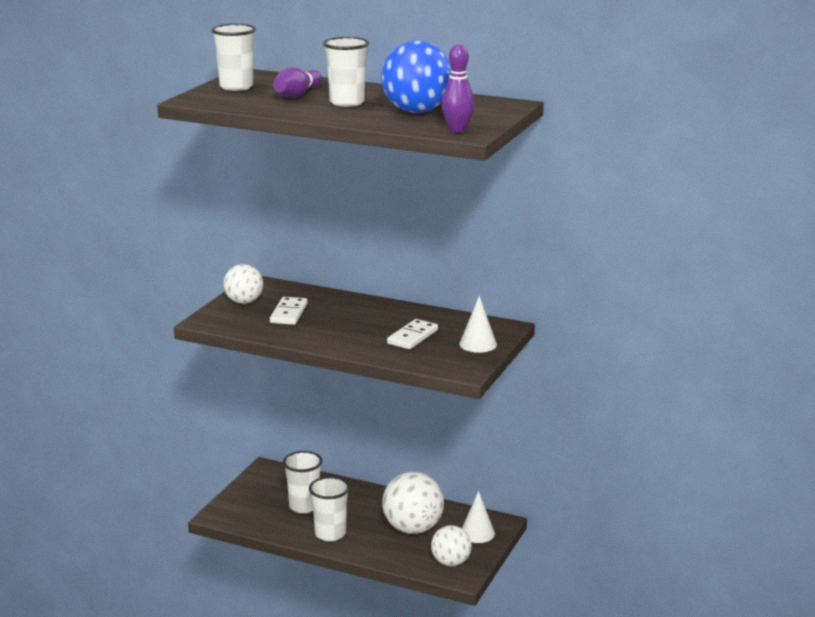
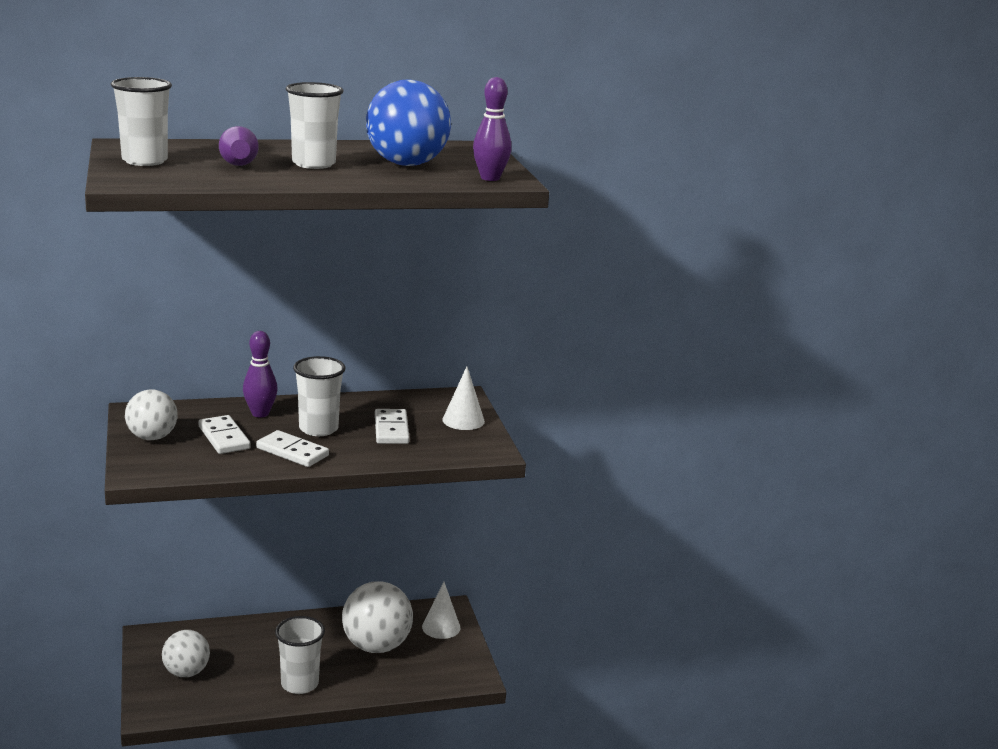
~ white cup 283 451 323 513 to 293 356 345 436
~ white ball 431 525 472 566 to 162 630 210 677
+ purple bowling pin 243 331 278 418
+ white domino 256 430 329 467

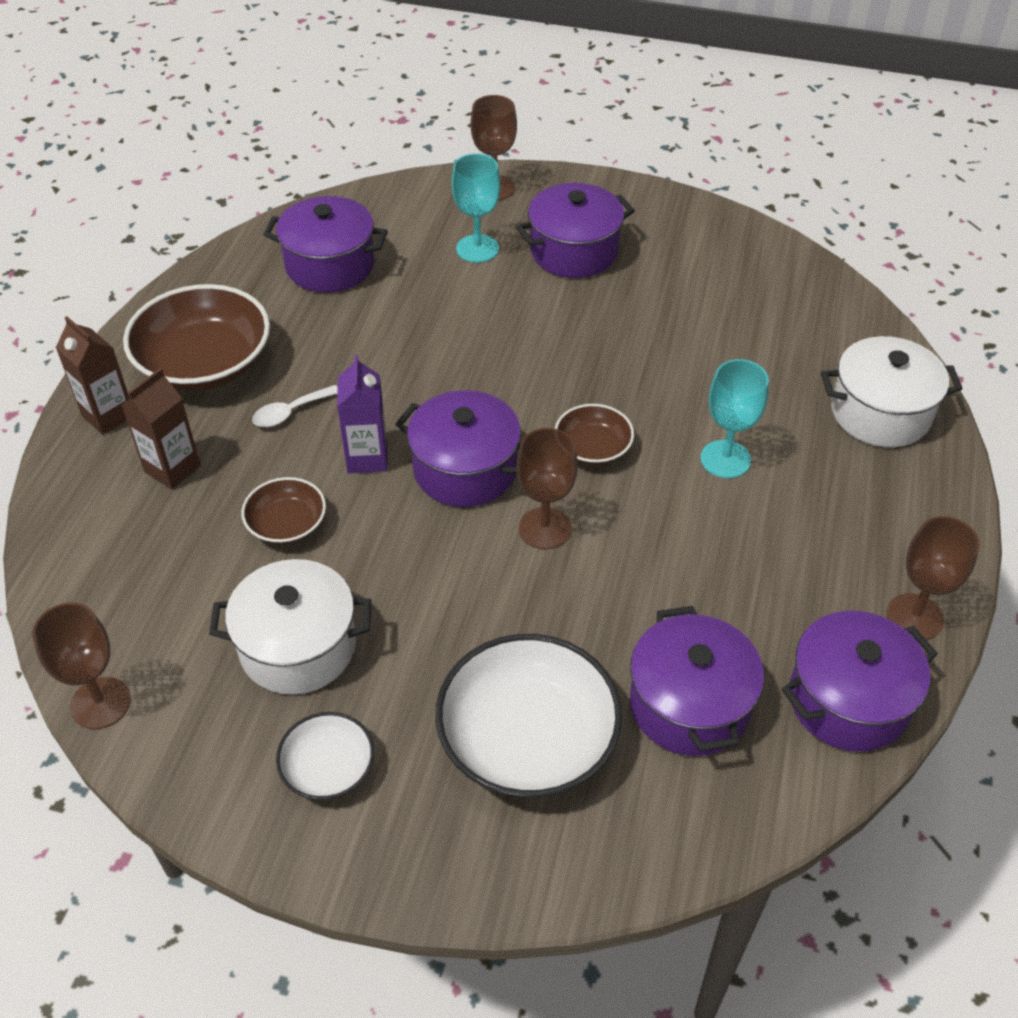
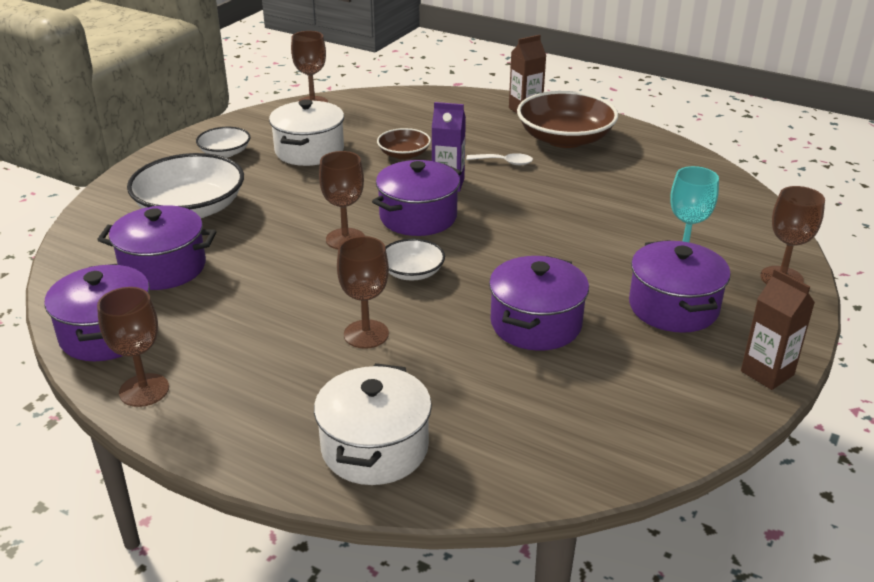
~ purple pot 263 196 388 293 to 489 256 589 351
~ turquoise goblet 701 359 769 478 to brown goblet 337 236 389 349
~ brown carton 122 368 201 489 to 741 269 815 390
~ white spoon 252 385 338 427 = 466 153 533 165 120 degrees clockwise
~ brown bowl 555 404 634 465 to white bowl 385 239 445 281

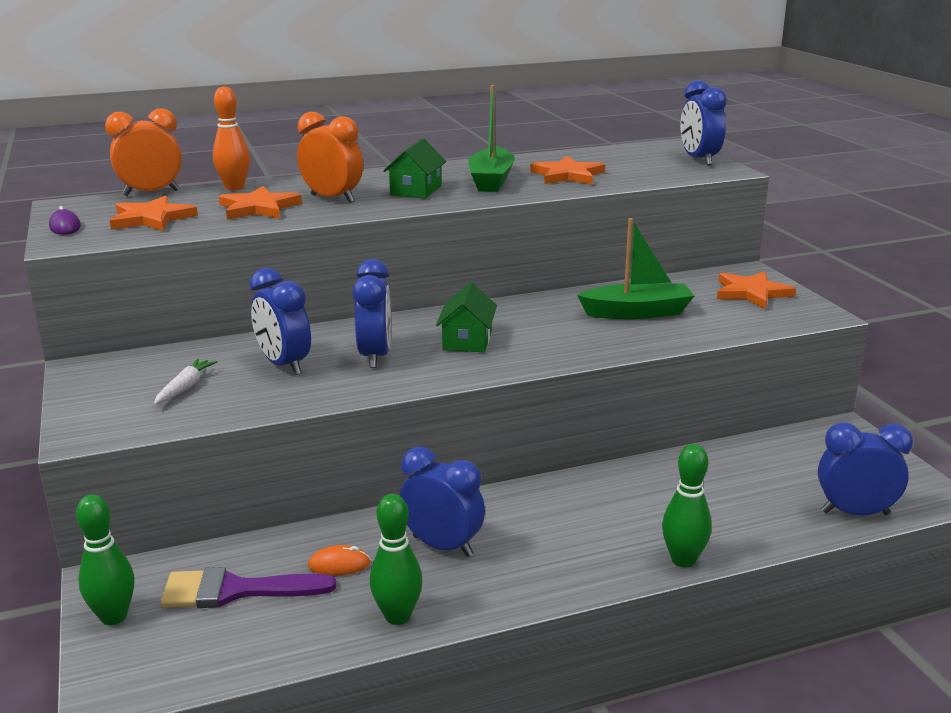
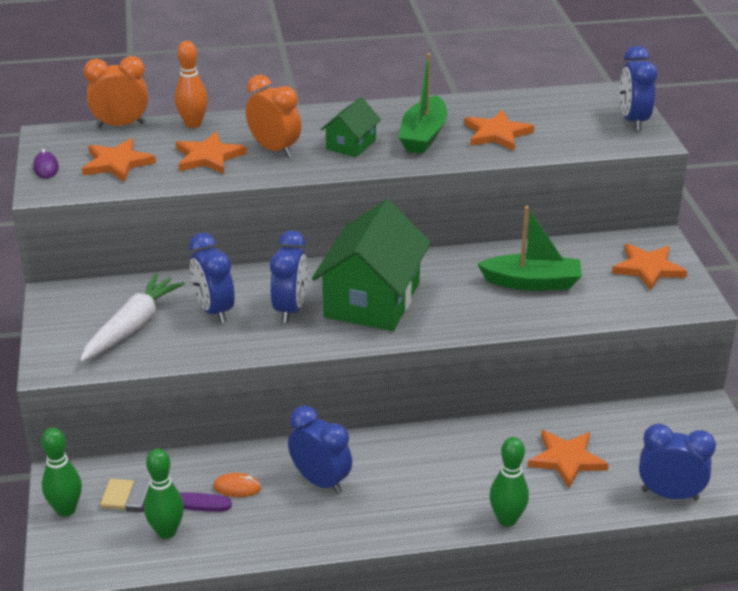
~ green house 436 282 497 352 = 312 199 431 331 x2.00
~ white carrot 154 358 218 405 = 80 274 185 362 x1.90
~ green bowling pin 370 494 422 625 to 144 449 184 539
+ orange star 528 430 609 488

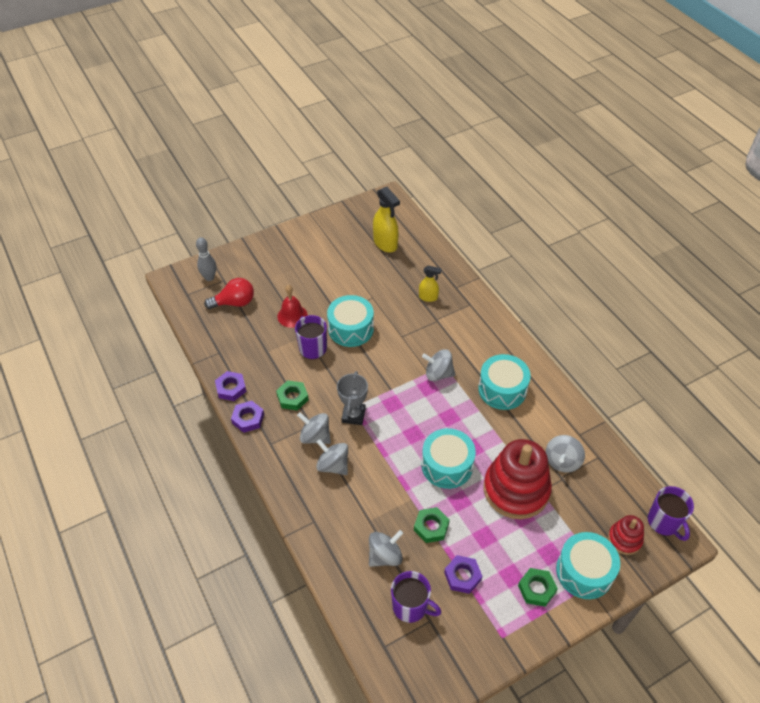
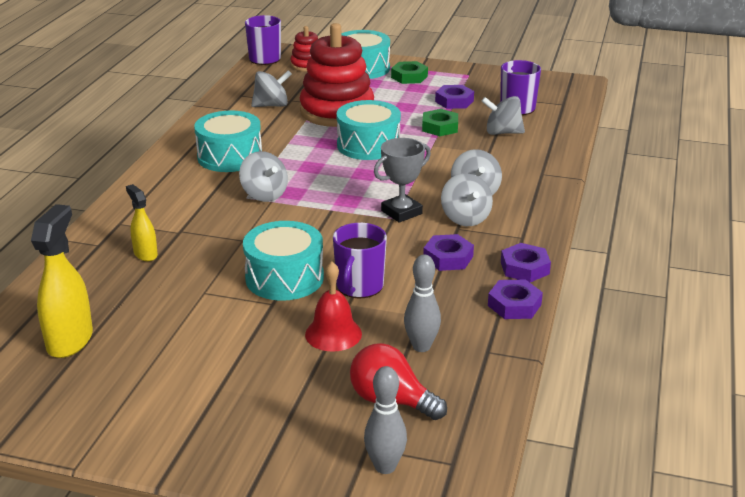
~ green nut 276 380 309 410 to purple nut 423 234 474 271
+ grey bowling pin 404 254 441 352

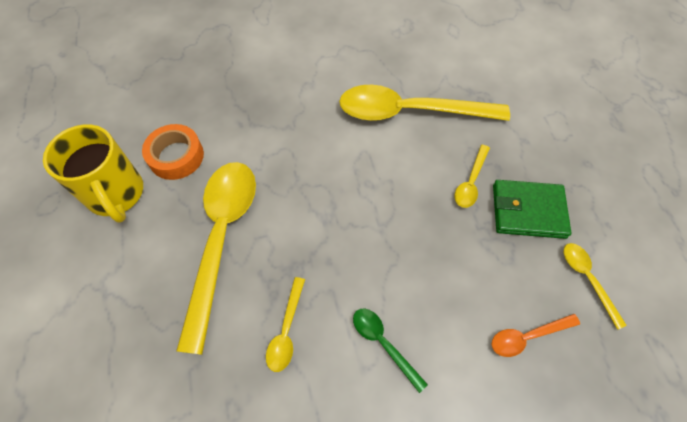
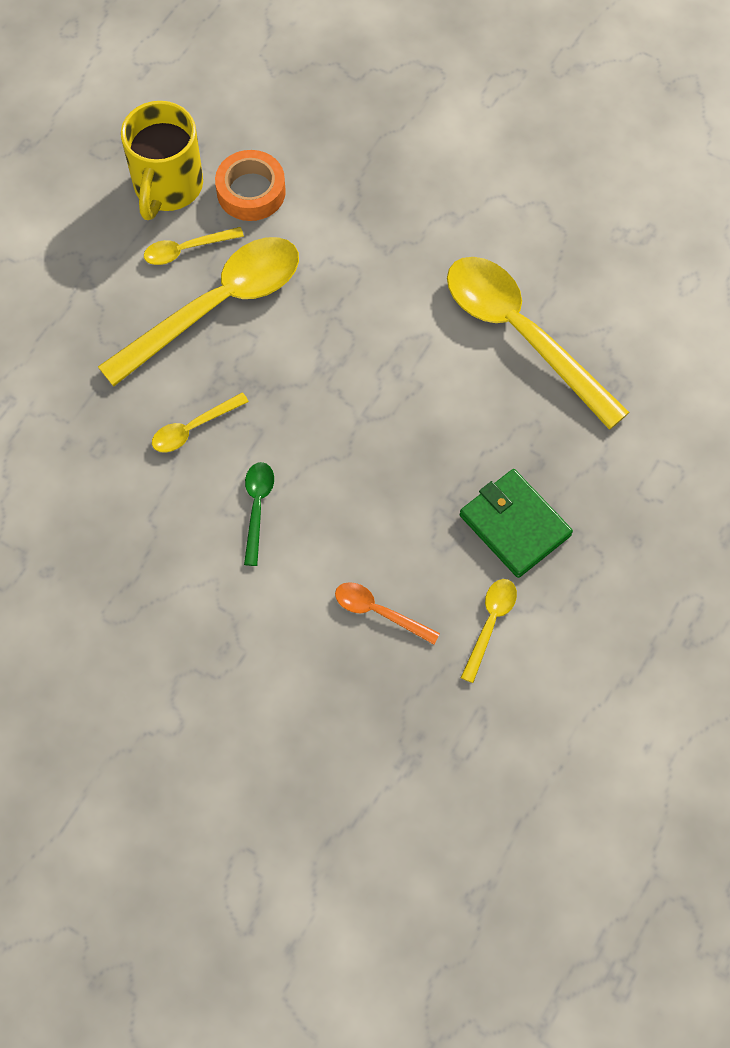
~ yellow spoon 455 145 490 208 to 144 227 244 265

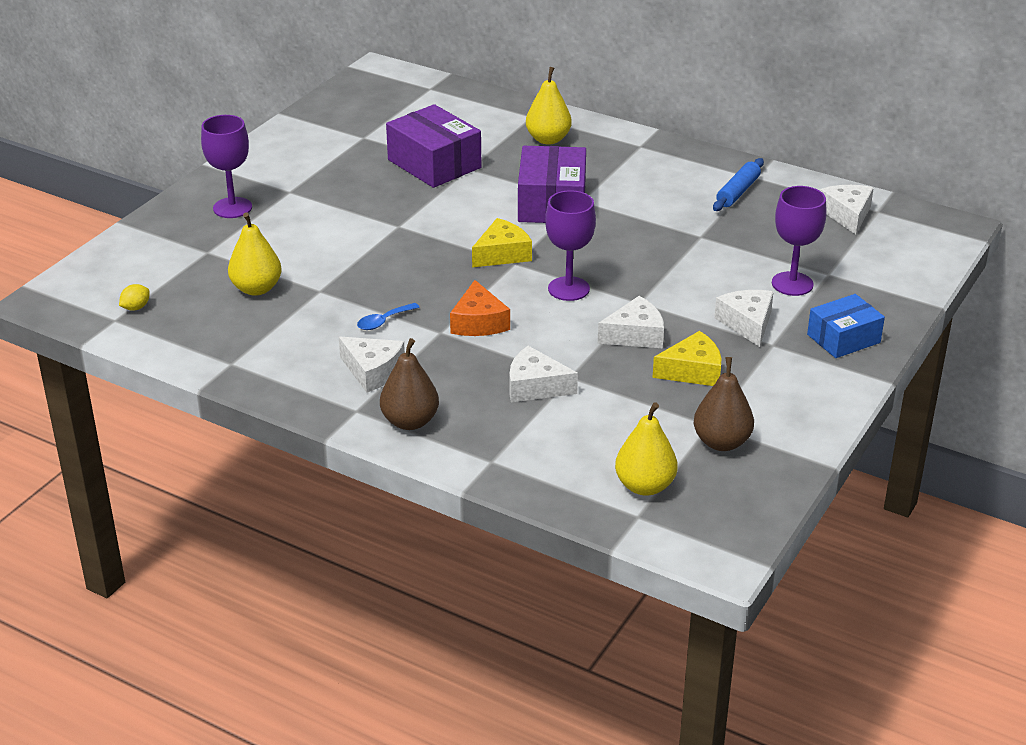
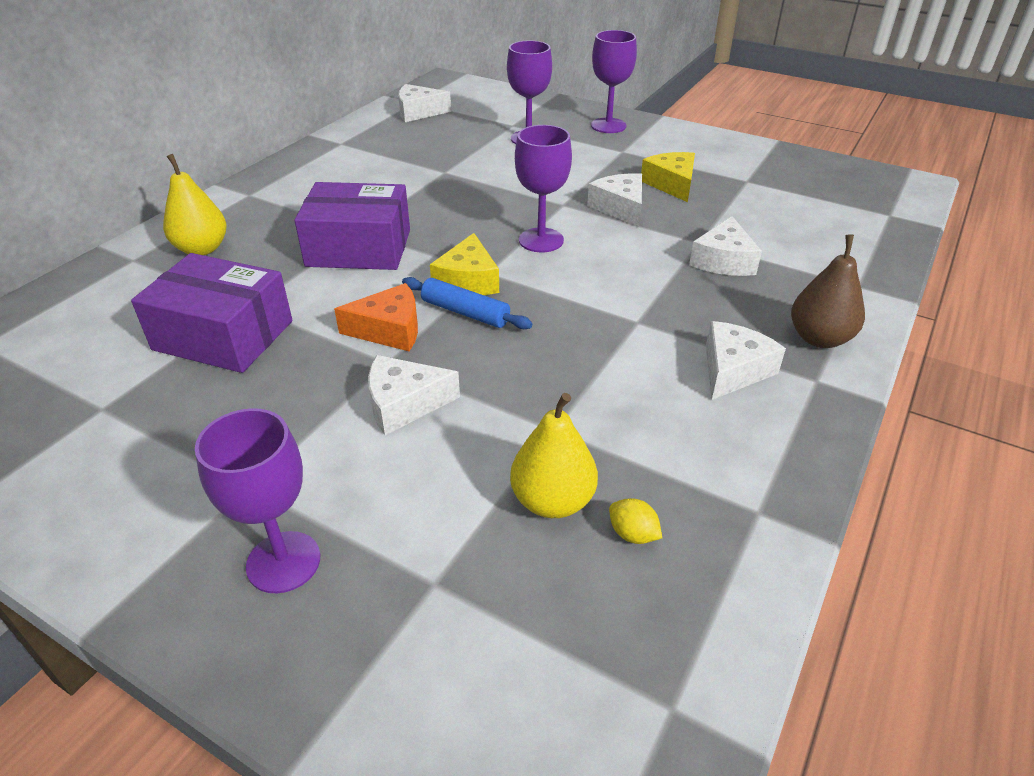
~ purple box 386 104 482 188 = 131 253 292 373 60 degrees clockwise
~ blue rolling pin 713 158 764 211 to 402 277 532 329
~ yellow cheese 472 218 532 267 = 430 233 499 295 135 degrees counterclockwise
~ orange cheese 450 280 510 336 to 334 283 418 351
~ yellow lemon 119 284 150 310 to 609 498 662 544
~ white cheese 714 290 774 347 to 368 355 460 435
~ blue box 807 294 885 358 to purple goblet 591 30 637 133
- blue spoon 357 303 420 330
- brown pear 694 357 754 451
- yellow pear 615 402 677 496

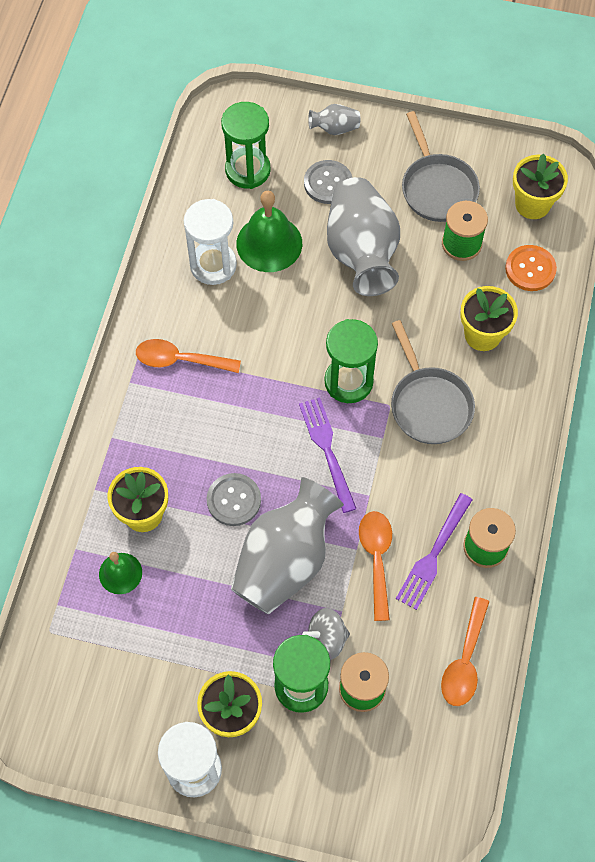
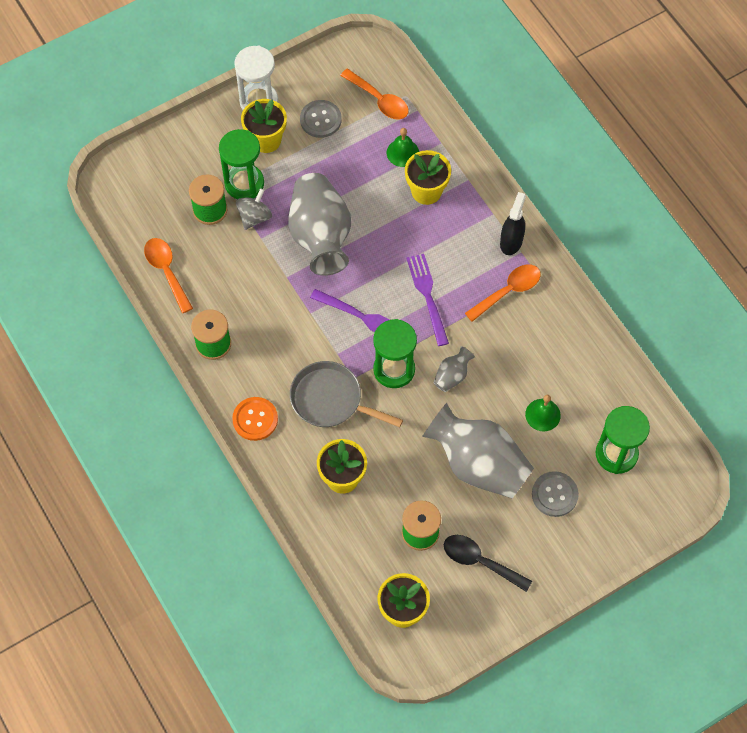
~ grey vase 308 104 360 135 to 433 346 475 392
~ grey pan 402 111 480 222 to black spoon 444 535 532 592
~ green bell 236 191 302 272 = 525 395 561 431 x0.59
- white hourglass 184 199 237 285
~ orange button 505 245 557 291 to 232 397 278 441
~ grey button 207 473 261 526 to 300 100 342 138
~ purple fork 396 493 473 610 to 406 253 449 346
~ orange spoon 359 511 392 621 to 340 69 409 120
+ black spray bottle 500 192 526 255

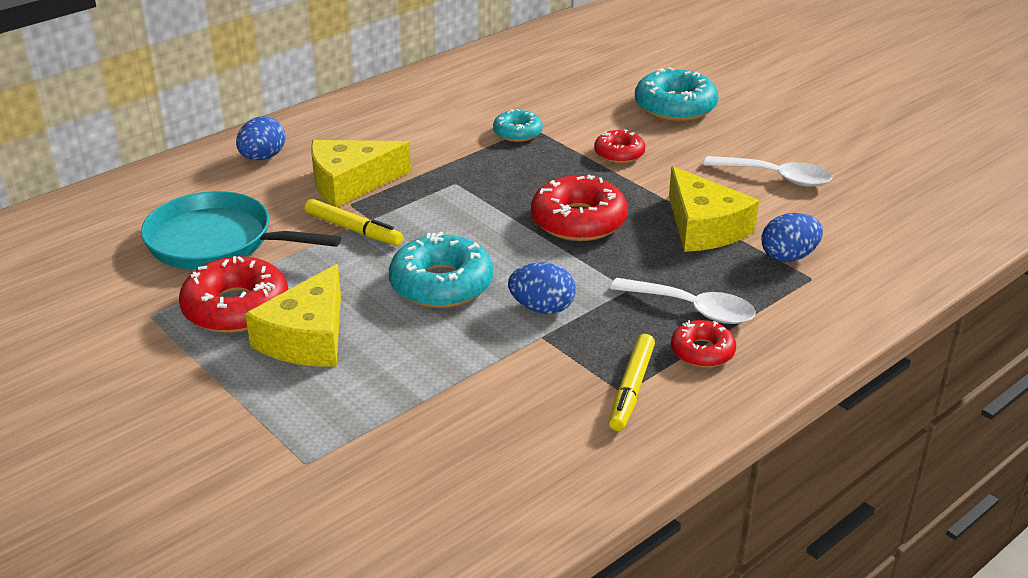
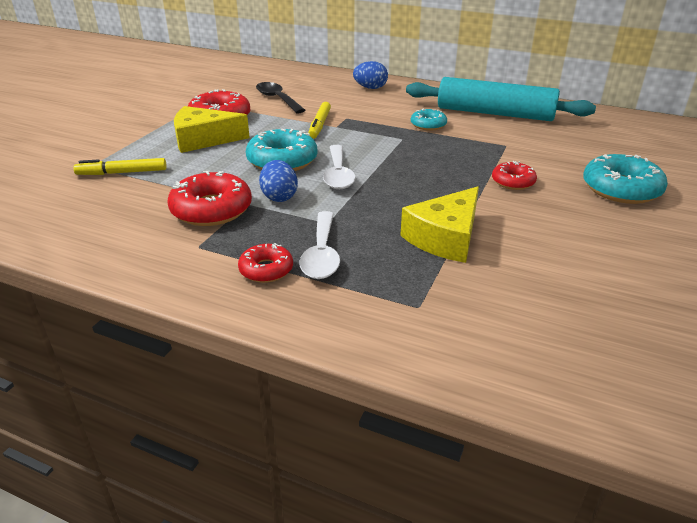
~ turquoise donut 493 109 543 142 to 411 109 447 131
- yellow cheese 311 140 411 207
~ white spoon 704 156 832 187 to 323 145 356 189
~ red donut 531 175 628 241 to 168 171 252 226
~ turquoise pan 141 191 341 269 to black spoon 256 82 305 113
- blue egg 761 213 823 262
~ yellow marker 609 334 655 431 to 73 158 167 175
+ turquoise rolling pin 406 77 596 121

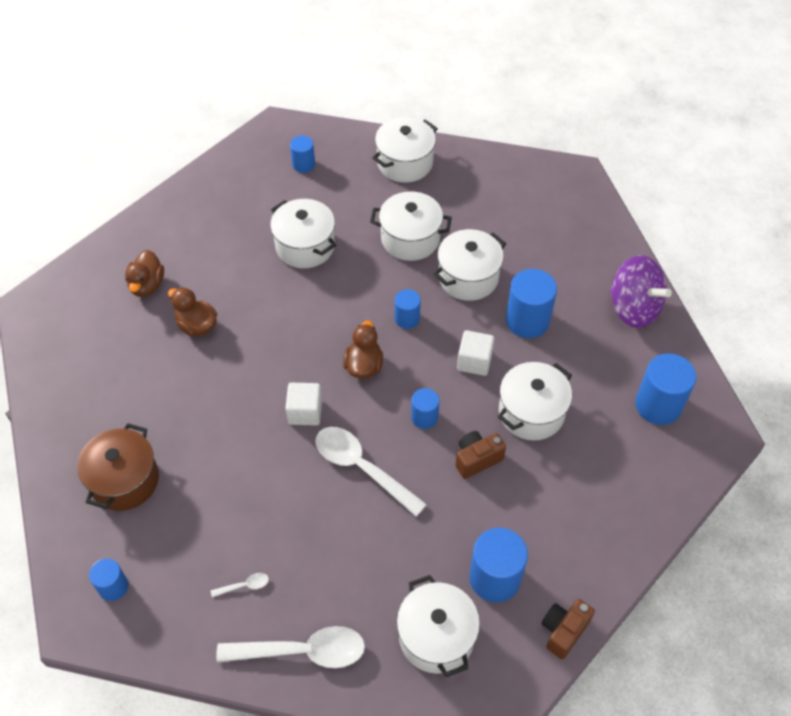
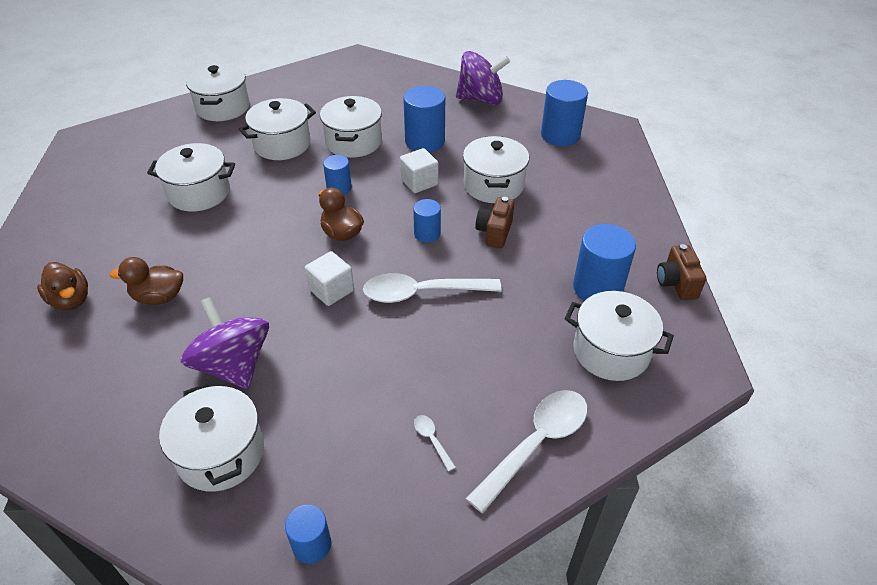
- blue cylinder 290 136 315 173
~ brown pot 77 423 159 511 to white pot 159 382 264 492
~ white spoon 211 573 269 597 = 414 415 456 471 60 degrees counterclockwise
+ purple spinning top 181 297 269 389

